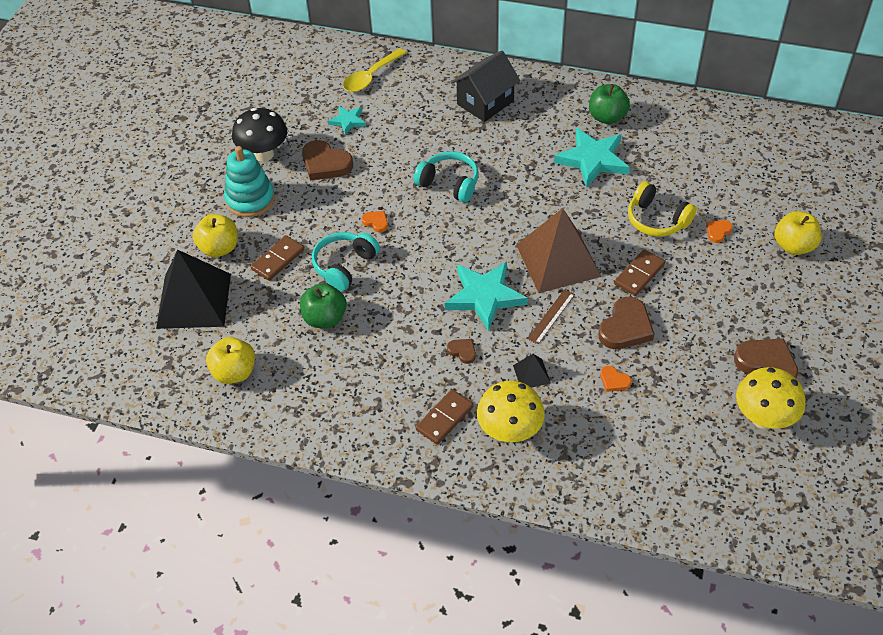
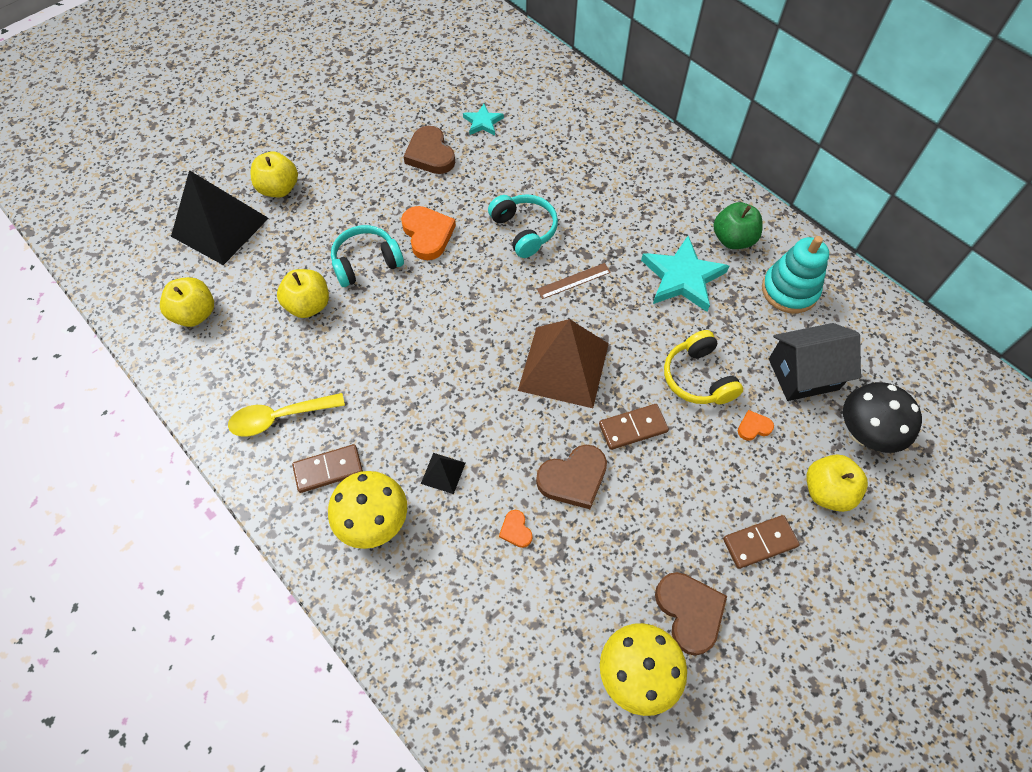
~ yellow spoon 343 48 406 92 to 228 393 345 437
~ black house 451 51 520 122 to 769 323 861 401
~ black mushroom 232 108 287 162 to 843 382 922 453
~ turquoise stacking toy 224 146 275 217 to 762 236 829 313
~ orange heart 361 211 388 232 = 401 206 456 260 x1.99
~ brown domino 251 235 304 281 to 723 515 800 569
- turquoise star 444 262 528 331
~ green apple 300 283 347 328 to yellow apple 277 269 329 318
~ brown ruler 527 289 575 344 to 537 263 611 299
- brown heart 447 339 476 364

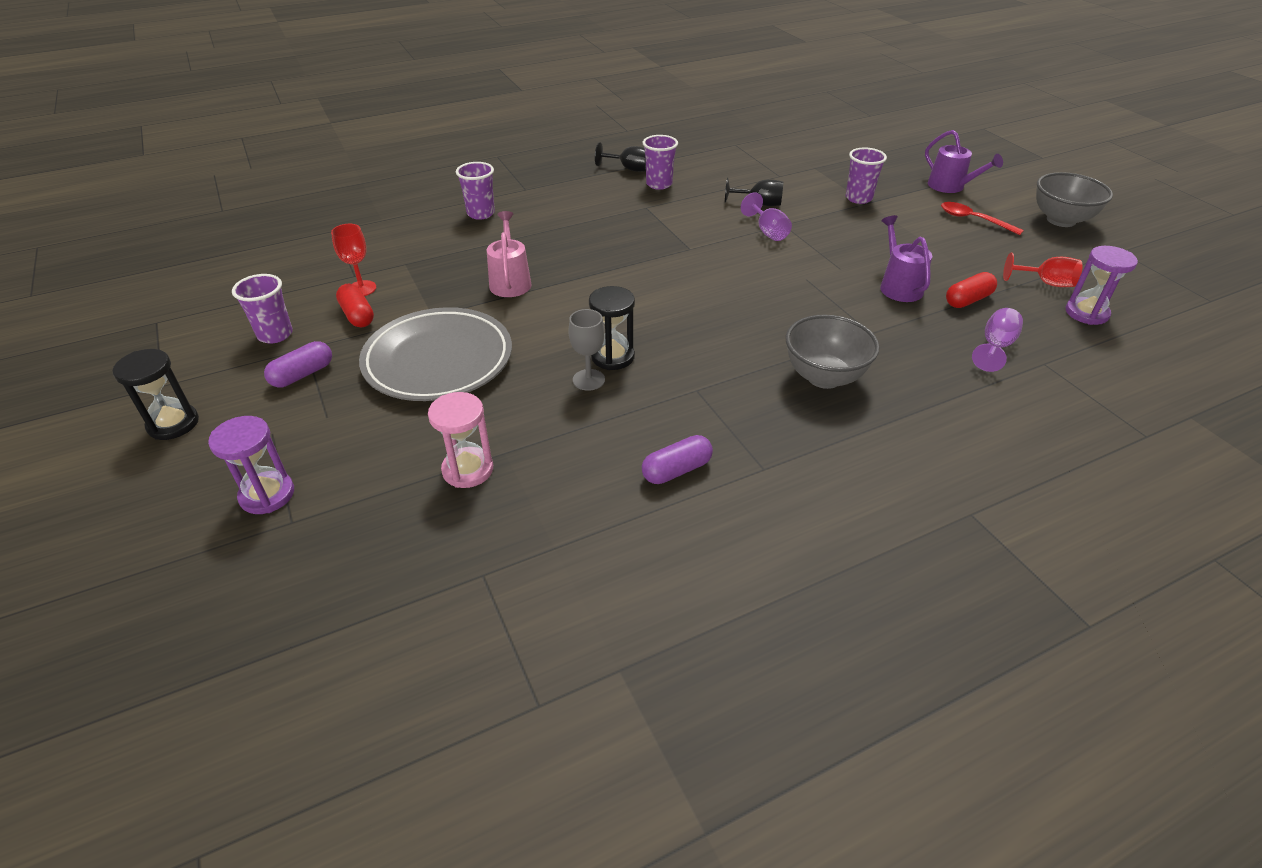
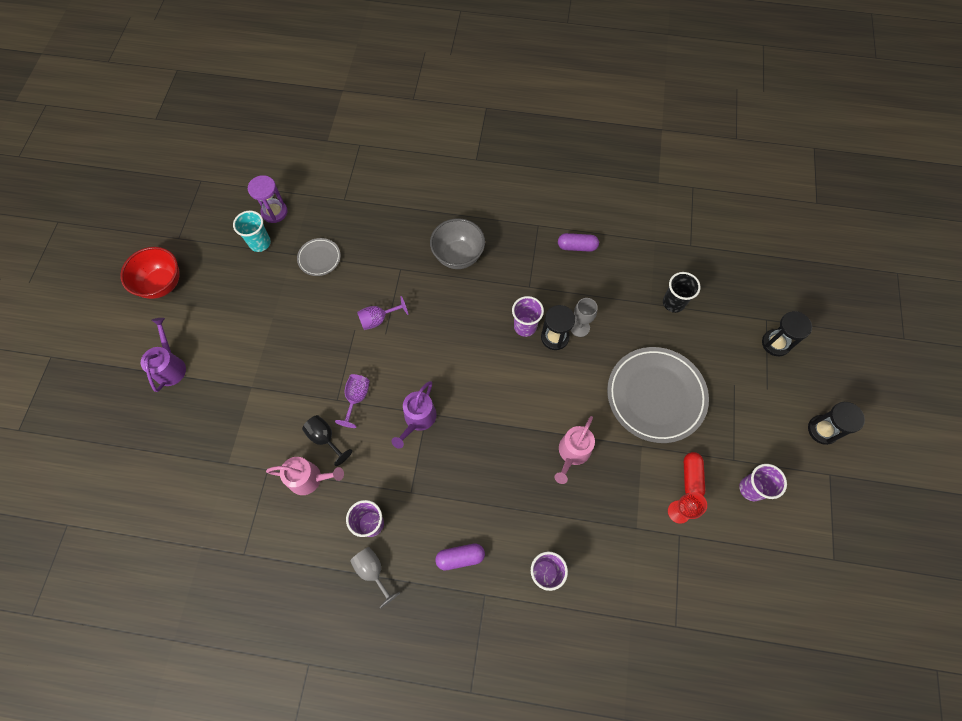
~ black goblet 595 142 646 172 to grey goblet 350 547 401 608
~ purple cup 845 147 887 204 to 512 296 544 337
~ grey bowl 1036 172 1113 227 to red bowl 120 247 180 299
- red spoon 941 202 1024 235
~ purple watering can 880 215 932 302 to 392 381 437 449
~ red goblet 1003 253 1083 287 to turquoise cup 233 211 271 252
~ red capsule 946 272 997 308 to grey plate 297 238 341 276
~ purple goblet 972 308 1023 372 to 357 296 408 330
~ purple capsule 264 341 332 387 to 435 544 485 570
~ pink hourglass 428 392 493 488 to black cup 663 272 701 313
~ purple hourglass 208 416 294 514 to black hourglass 762 311 812 356
+ pink watering can 266 457 344 495

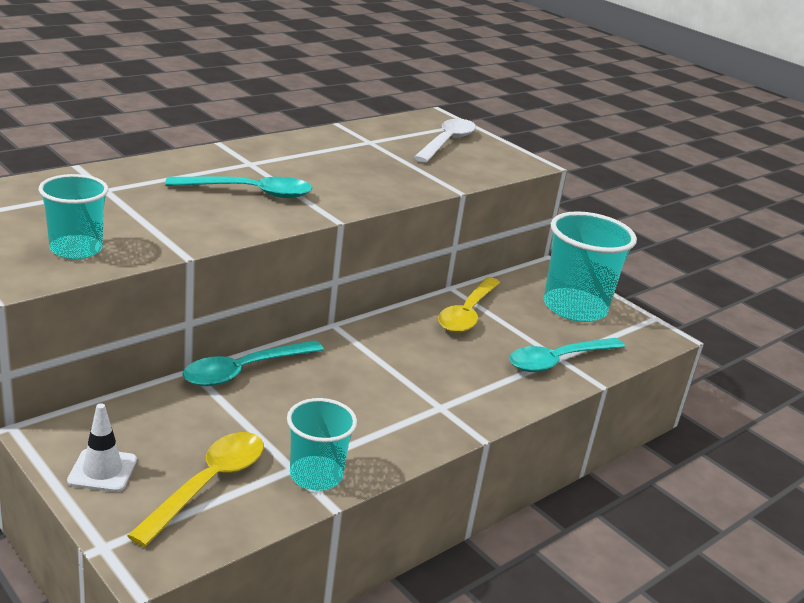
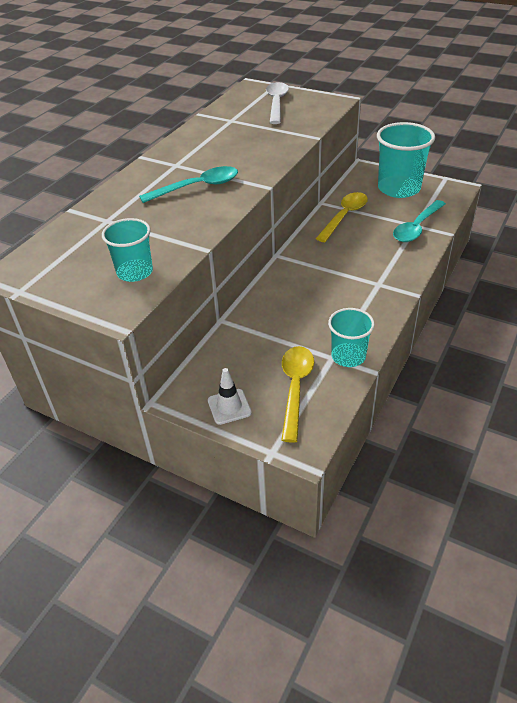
~ yellow spoon 438 277 500 333 = 316 192 368 242 150 degrees counterclockwise
- turquoise spoon 183 340 324 386

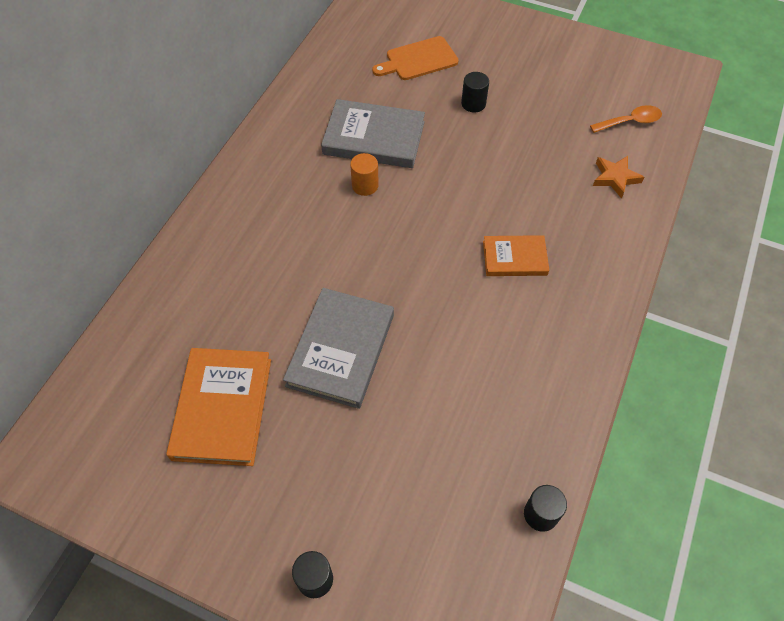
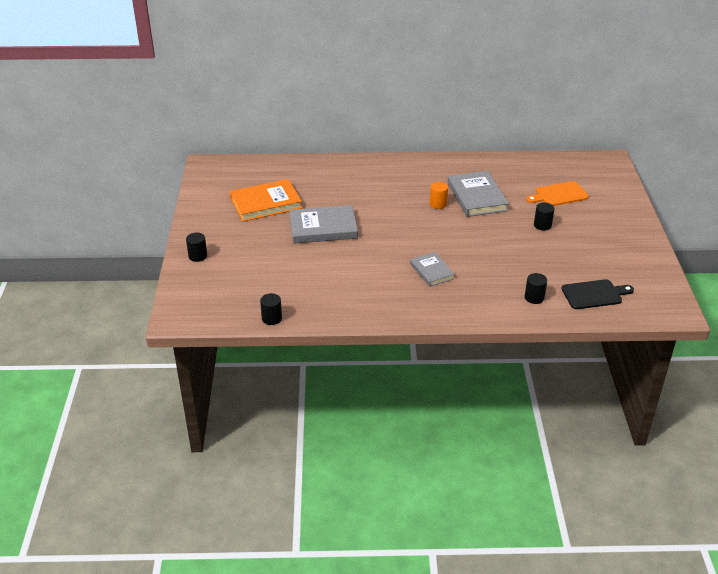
~ orange cutting board 372 36 459 80 = 526 181 589 206 60 degrees counterclockwise
~ orange spoon 590 105 662 133 to black cutting board 561 279 634 309
~ orange star 593 156 644 199 to black cylinder 525 273 547 304
~ orange book 483 235 549 276 to grey book 410 252 455 287

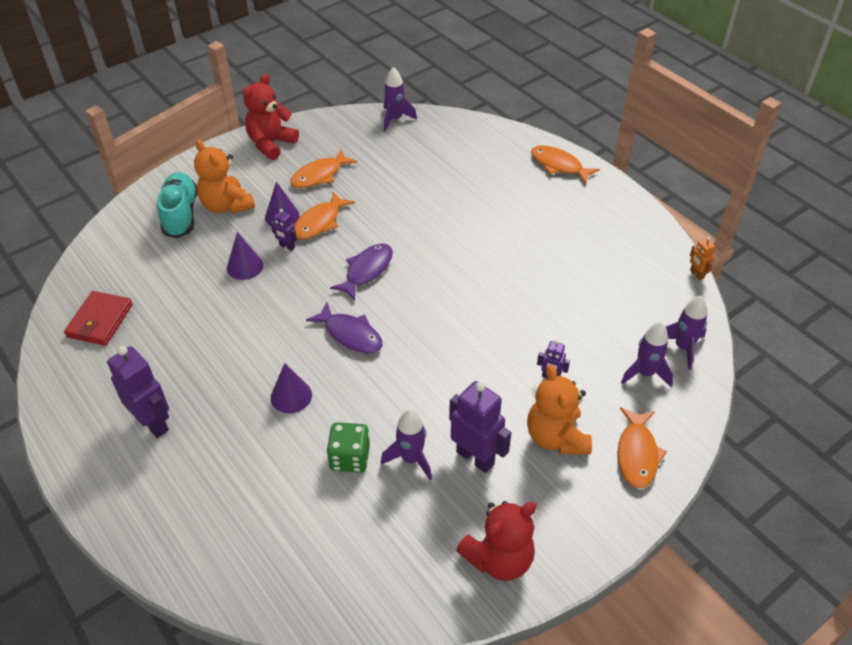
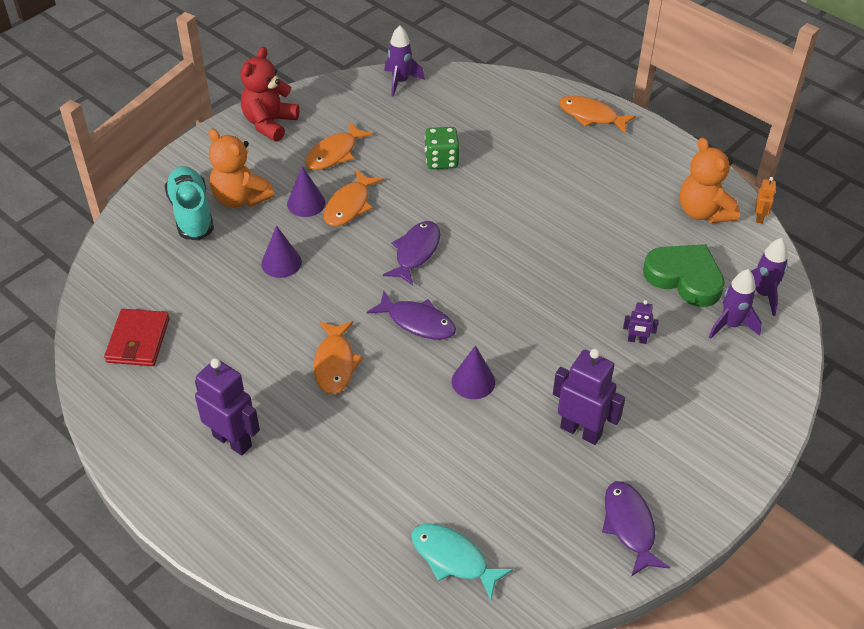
- purple robot 271 209 297 251
~ orange robot 690 237 715 280 = 756 177 776 223 135 degrees counterclockwise
~ purple cone 271 363 312 413 to 452 345 495 399
~ orange teddy bear 527 365 592 454 to 680 137 740 223
~ orange fish 618 407 667 488 to 314 321 363 394
- purple rocket 381 409 432 480
~ green dice 327 422 370 473 to 425 127 459 169
~ red teddy bear 456 501 537 581 to purple fish 602 481 670 576
+ green heart 643 244 725 307
+ turquoise fish 411 523 513 600

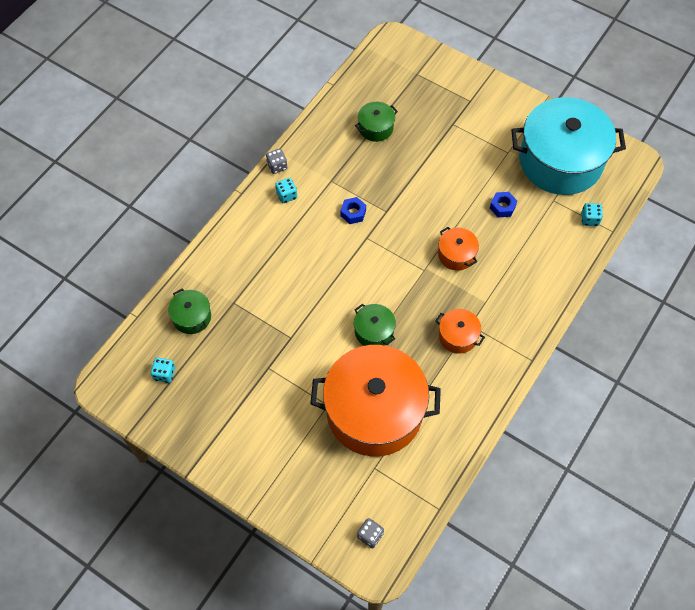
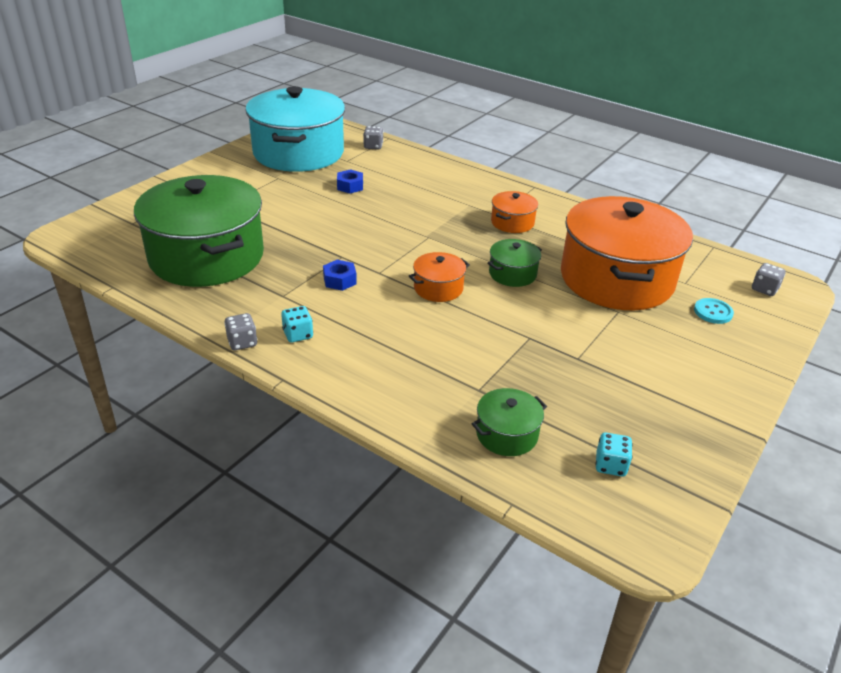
~ green pot 355 102 398 142 = 134 175 264 287 x2.36
~ turquoise dice 581 203 603 226 to grey dice 363 126 383 150
~ orange pot 438 227 479 271 to 409 252 470 302
+ turquoise button 694 298 734 324

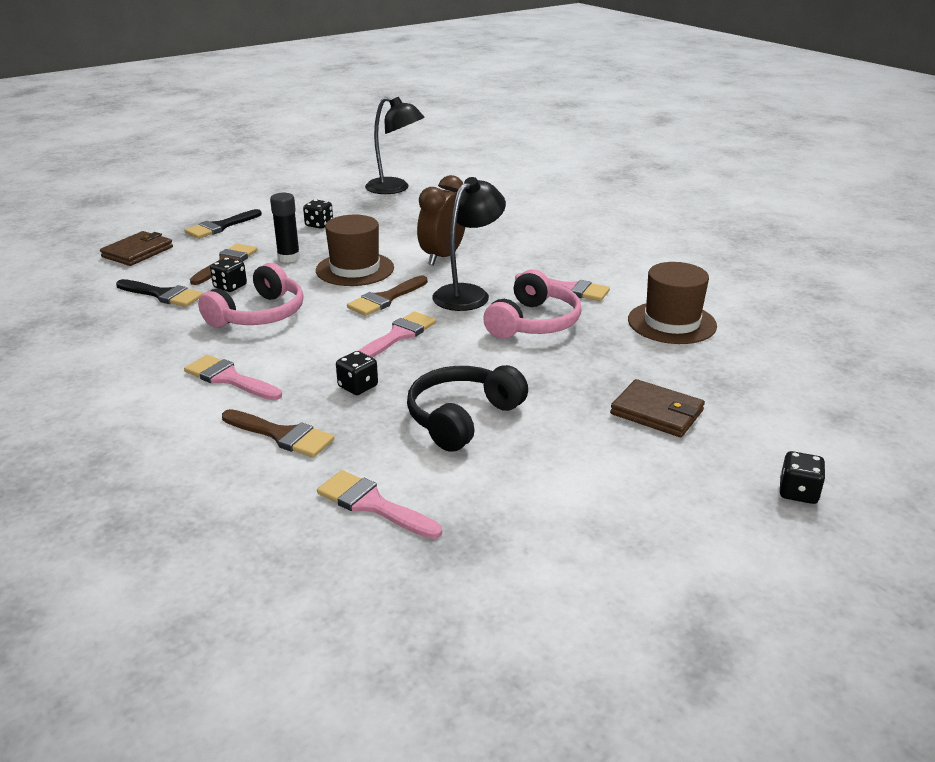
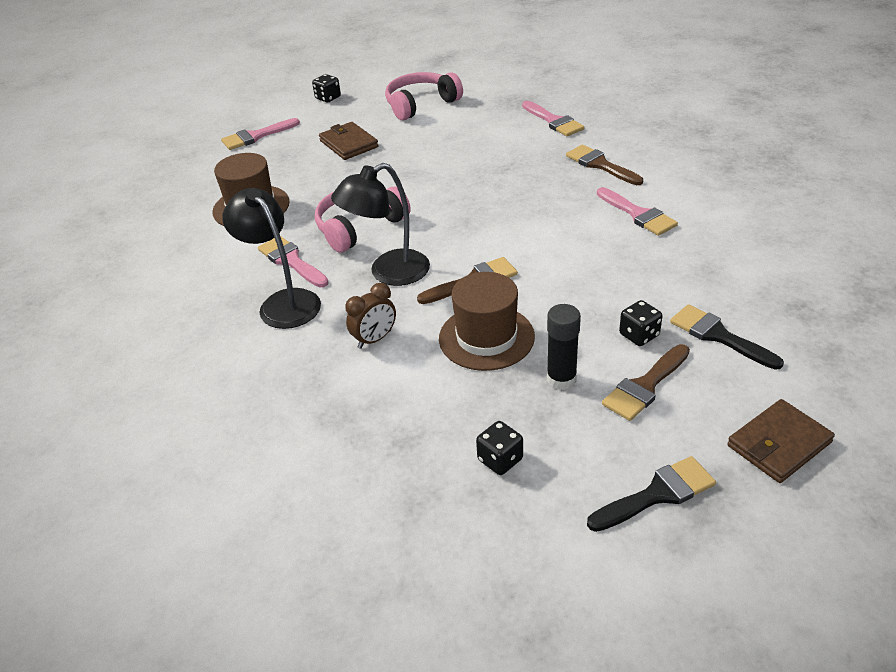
~ black lamp 365 97 425 194 to 222 188 321 329
~ brown clock 417 175 465 266 = 345 283 396 349 x0.63
~ pink headphones 198 263 303 328 to 385 72 463 120
~ pink brush 358 311 436 358 to 221 118 300 150
- black dice 336 351 378 395
- black headphones 407 365 528 452

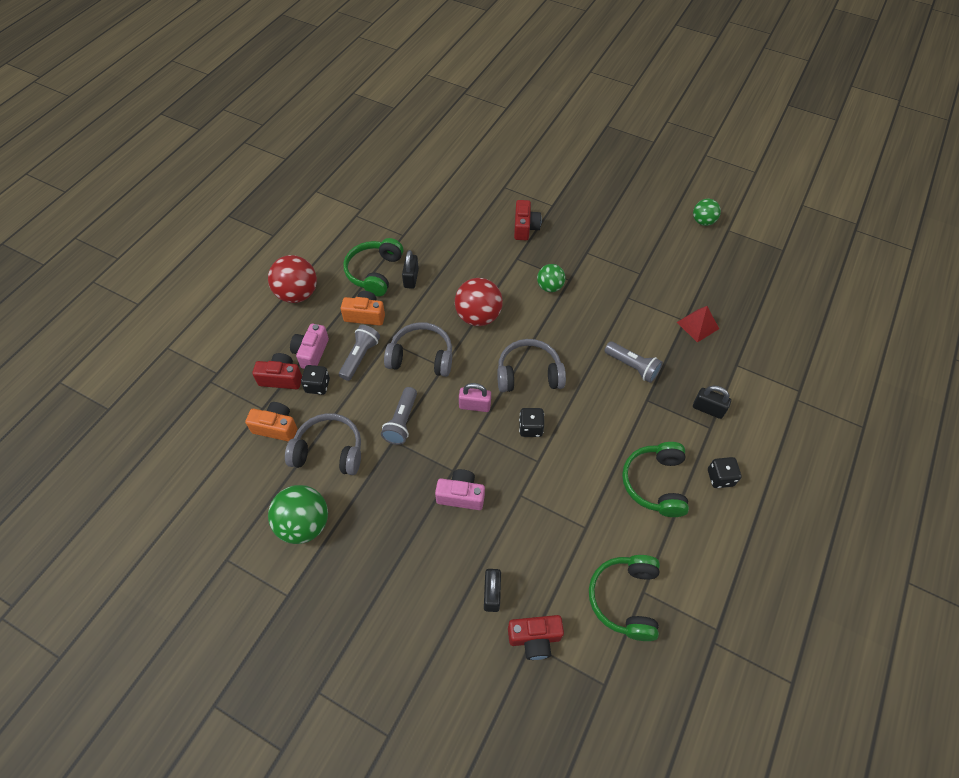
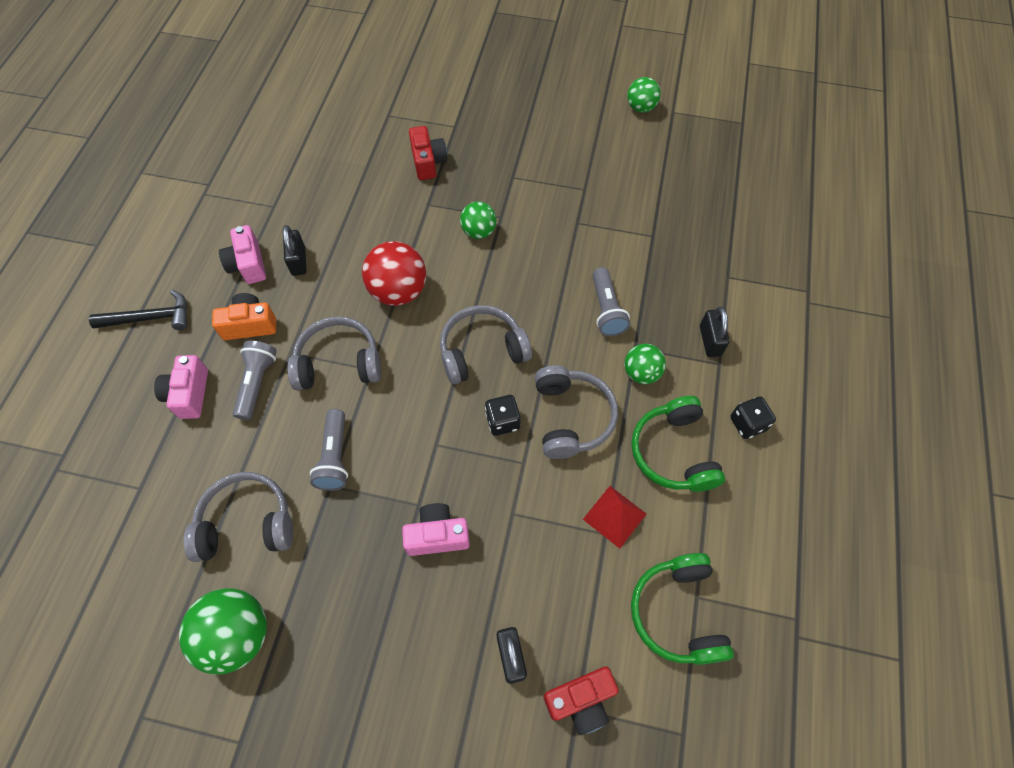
~ green headphones 343 238 404 296 to pink camera 219 225 266 284
~ red ball 268 255 317 303 to black hammer 89 290 187 330
~ red pyramid 677 306 719 343 to 583 486 646 549
~ grey flashlight 604 341 663 383 = 592 267 630 336 60 degrees clockwise
- red camera 252 353 302 389
- black dice 301 365 330 395
- pink padlock 459 383 491 412
~ black padlock 693 386 731 419 = 700 307 730 357 75 degrees clockwise
- orange camera 245 402 297 442
+ green ball 624 344 666 384
+ grey headphones 535 365 618 459

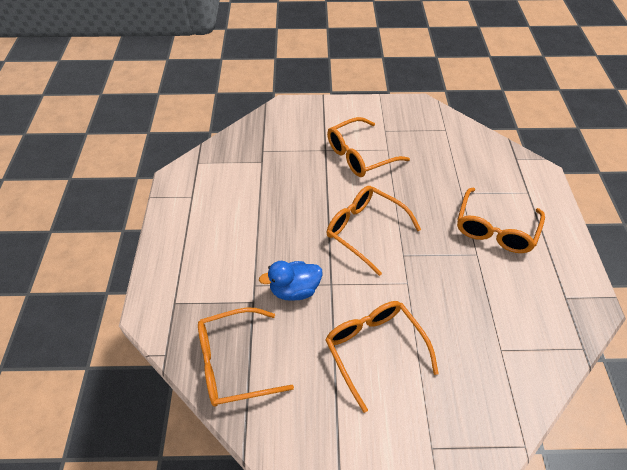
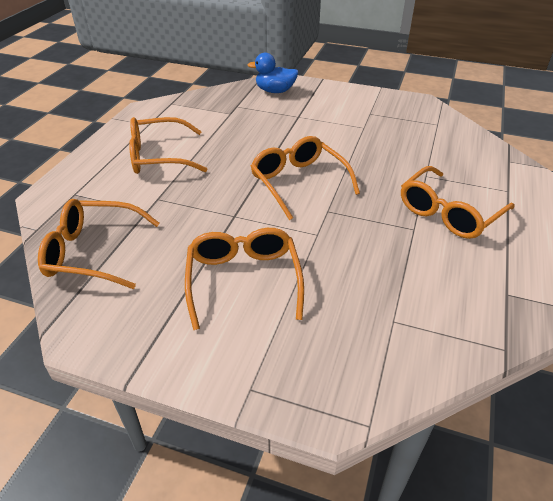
~ orange glasses 327 117 410 177 to 129 117 207 174
~ blue duck 259 261 322 301 to 247 52 298 93

